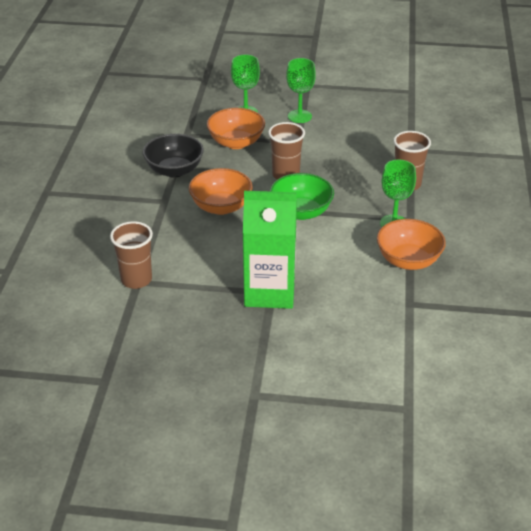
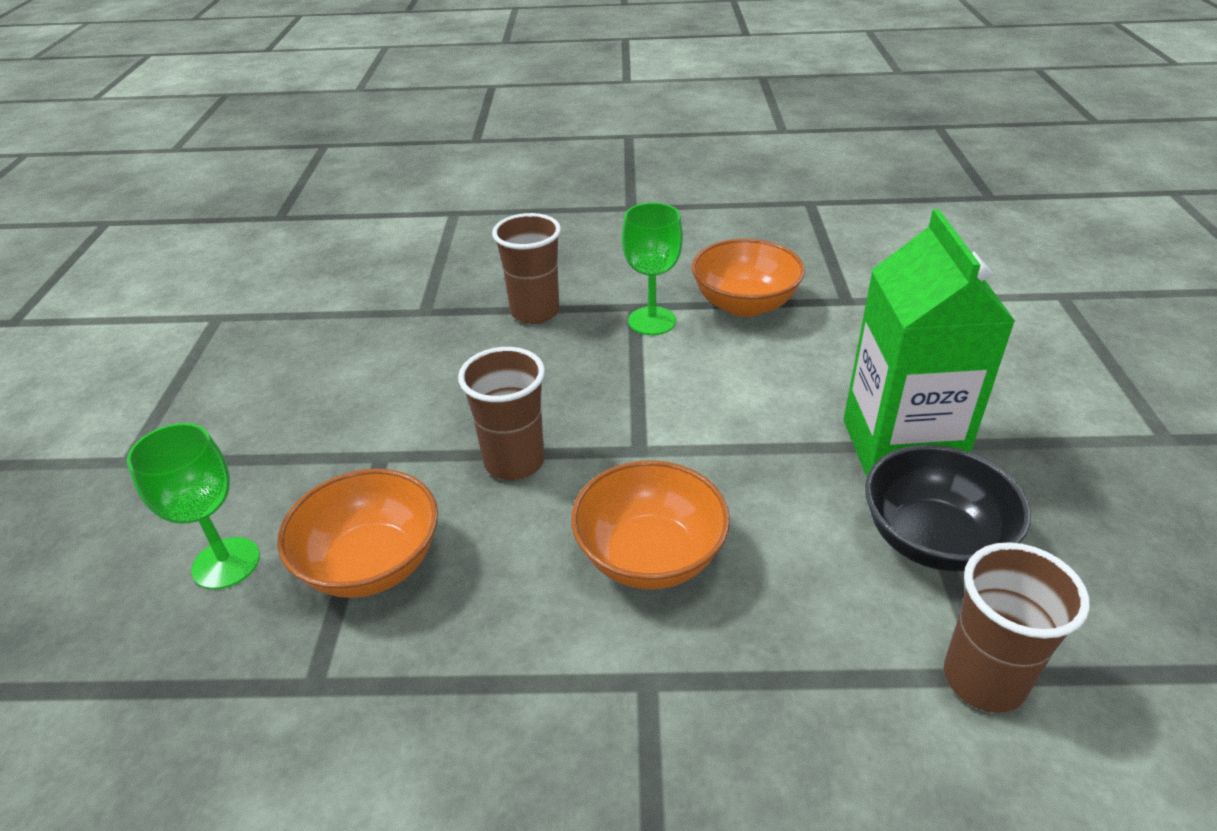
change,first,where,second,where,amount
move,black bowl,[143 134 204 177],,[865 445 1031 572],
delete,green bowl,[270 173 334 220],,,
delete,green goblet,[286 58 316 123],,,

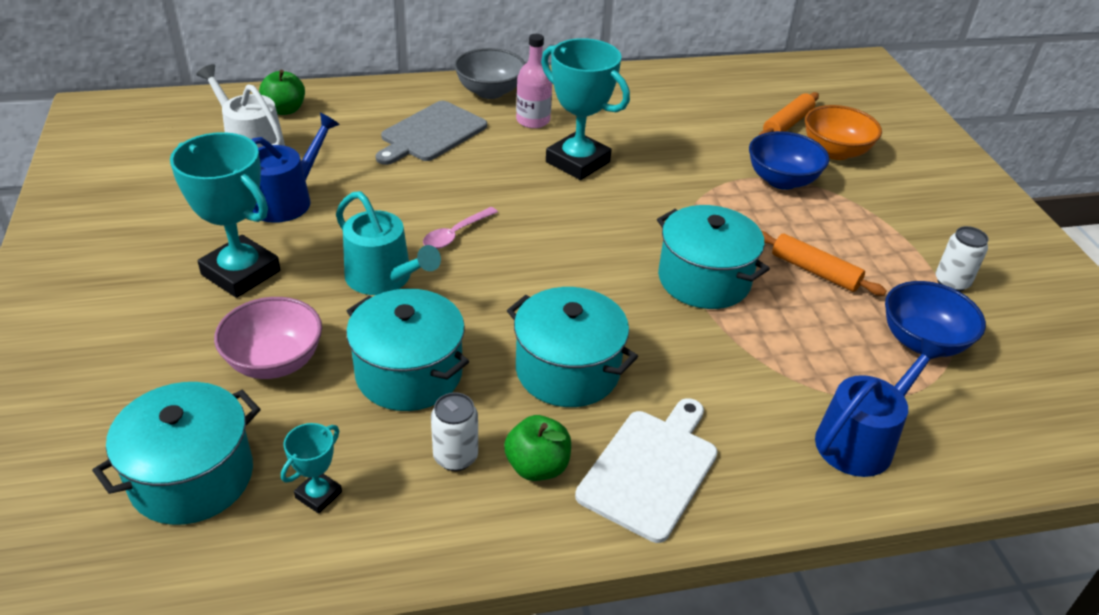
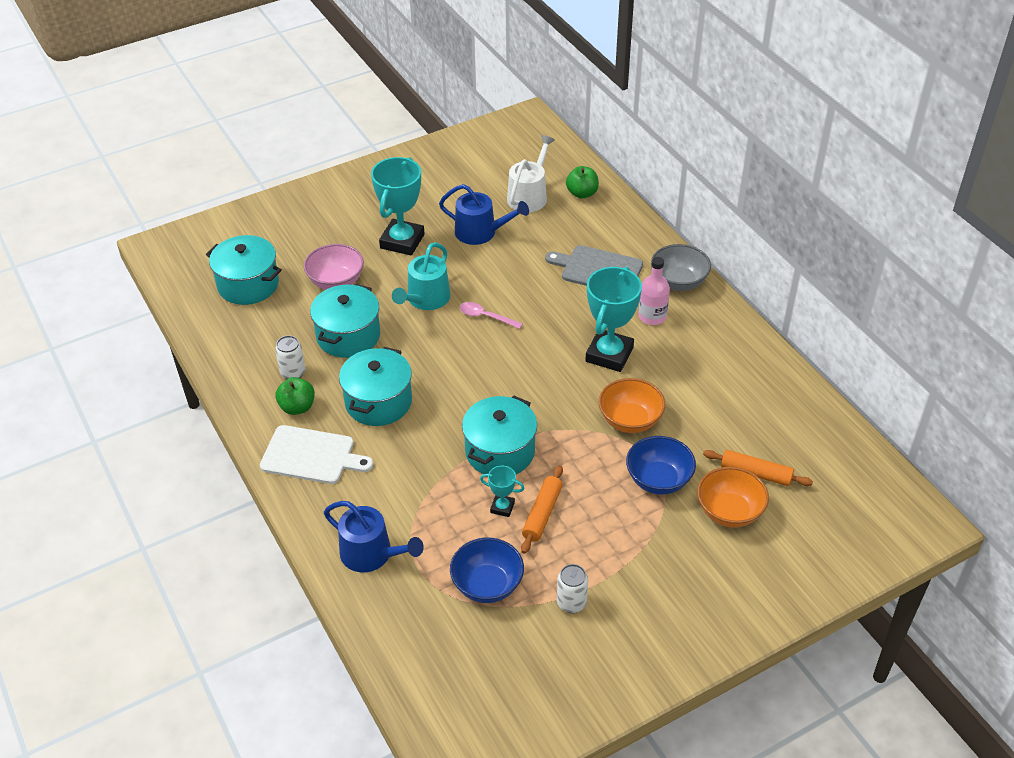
change,first,where,second,where,amount
move,turquoise trophy,[281 423 342 514],,[480 466 524 517],
insert,,,orange bowl,[599 378 665 433],

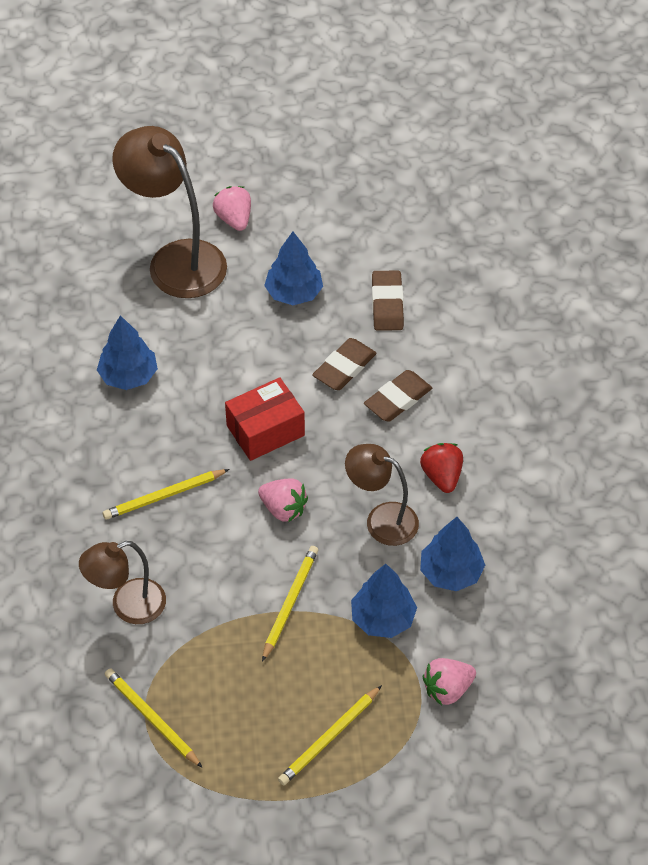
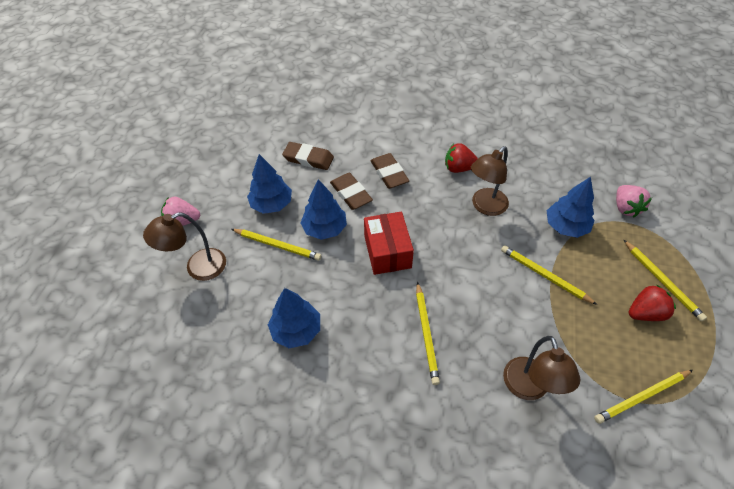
change,first,where,second,where,amount
resize,brown lamp,[112 126 227 298],,[143 212 226 281],x0.61
insert,,,yellow pencil,[232 229 321 261],
move,blue tree,[420 517 485 591],,[300 179 347 240],
insert,,,red strawberry,[629 284 676 321],
delete,pink strawberry,[258 478 308 522],,,

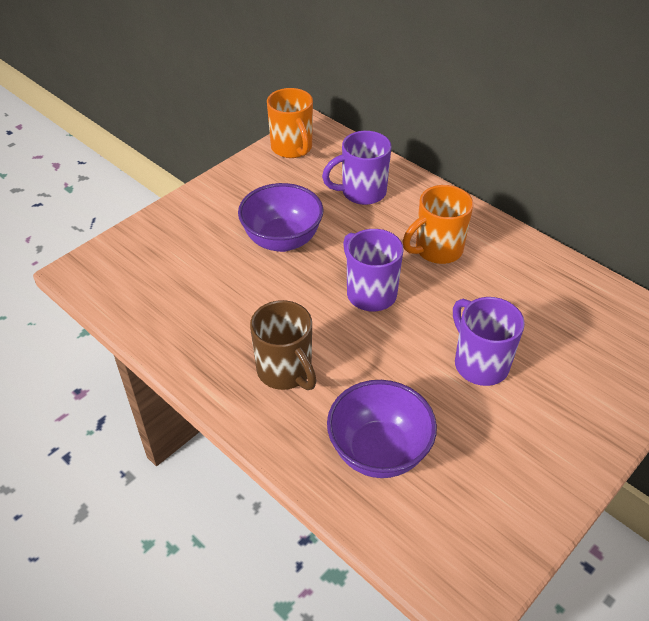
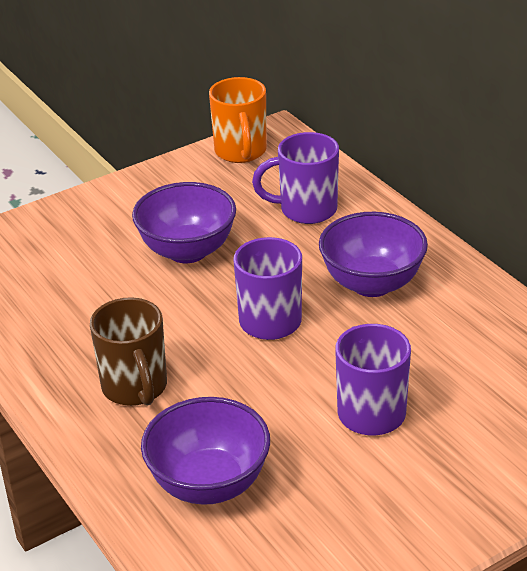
change,first,where,second,where,amount
replace,orange mug,[403 185 474 264],purple bowl,[319 212 428 297],

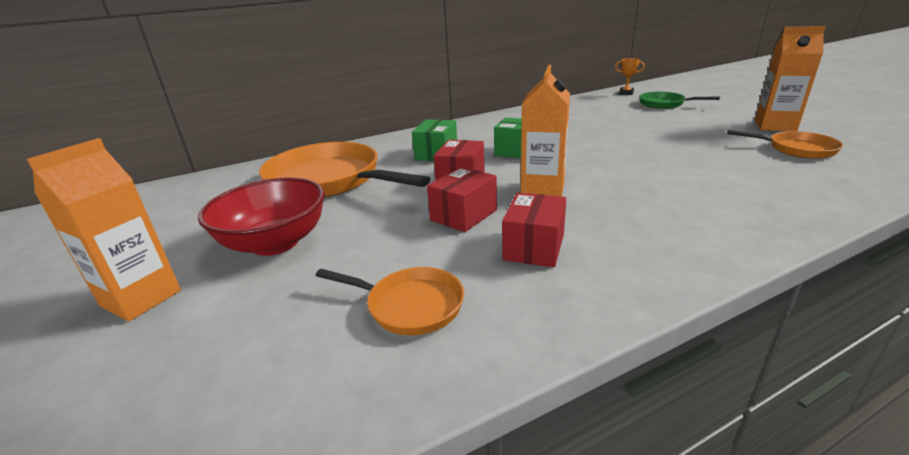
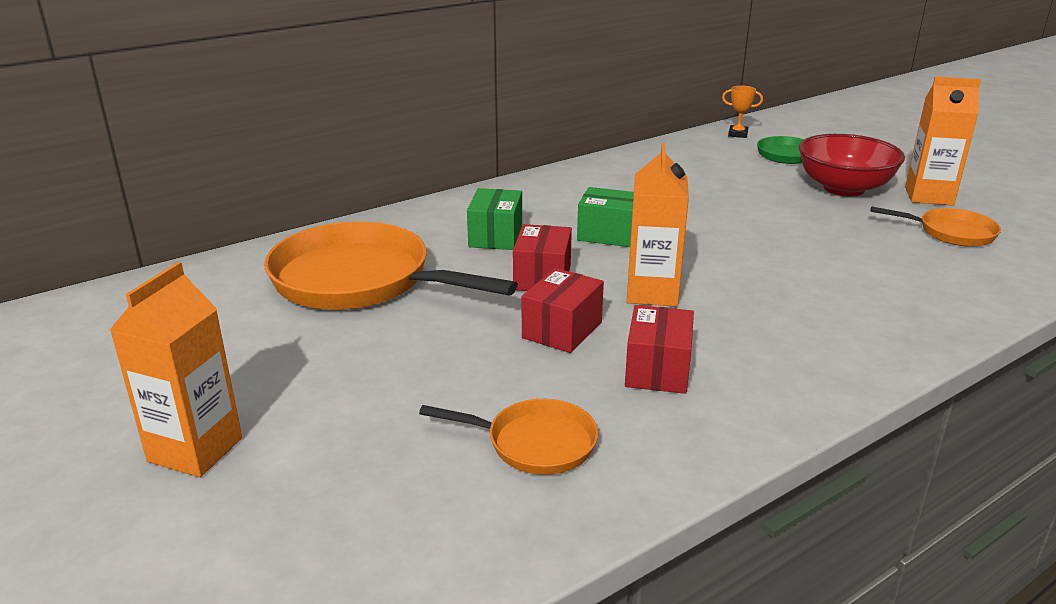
change,first,where,second,where,amount
move,red bowl,[198 177 325 256],,[799 134 905 197],

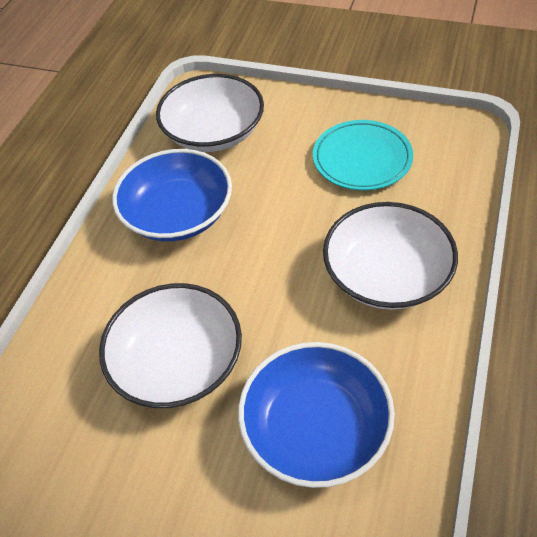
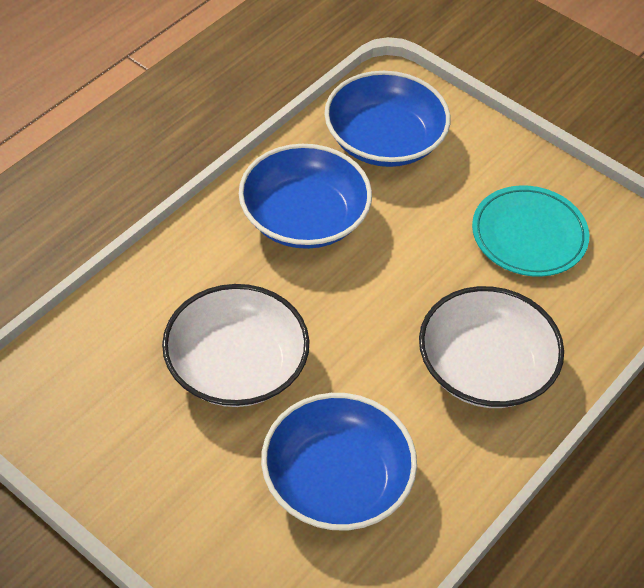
change,first,where,second,where,amount
recolor,white bowl,[156 74 264 152],blue bowl,[324 71 450 167],

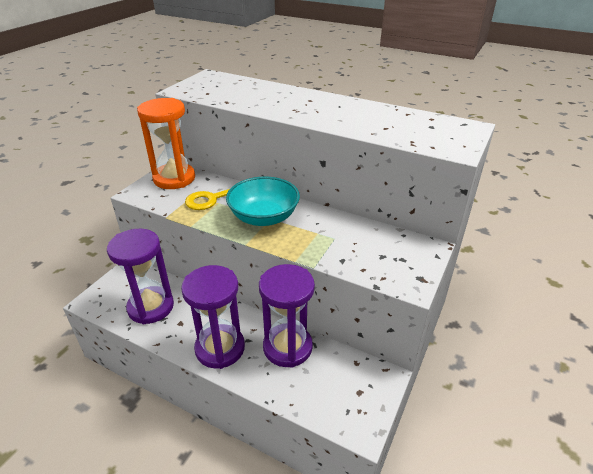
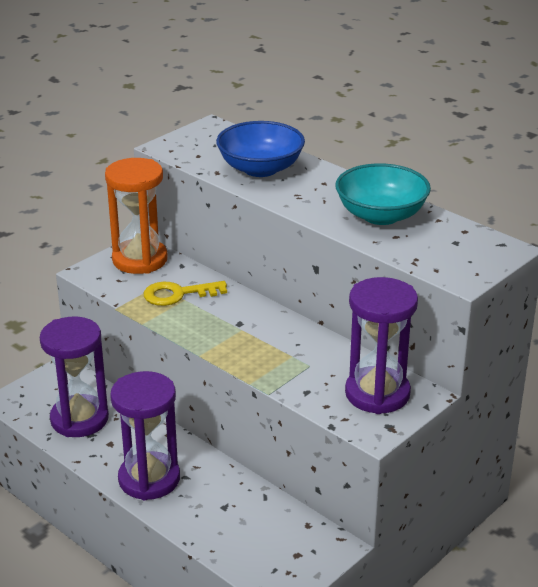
change,first,where,second,where,amount
insert,,,blue bowl,[216 121 305 177],
move,turquoise bowl,[226 177 300 226],,[335 163 431 225],
move,purple hourglass,[259 264 315 368],,[345 277 418 414],

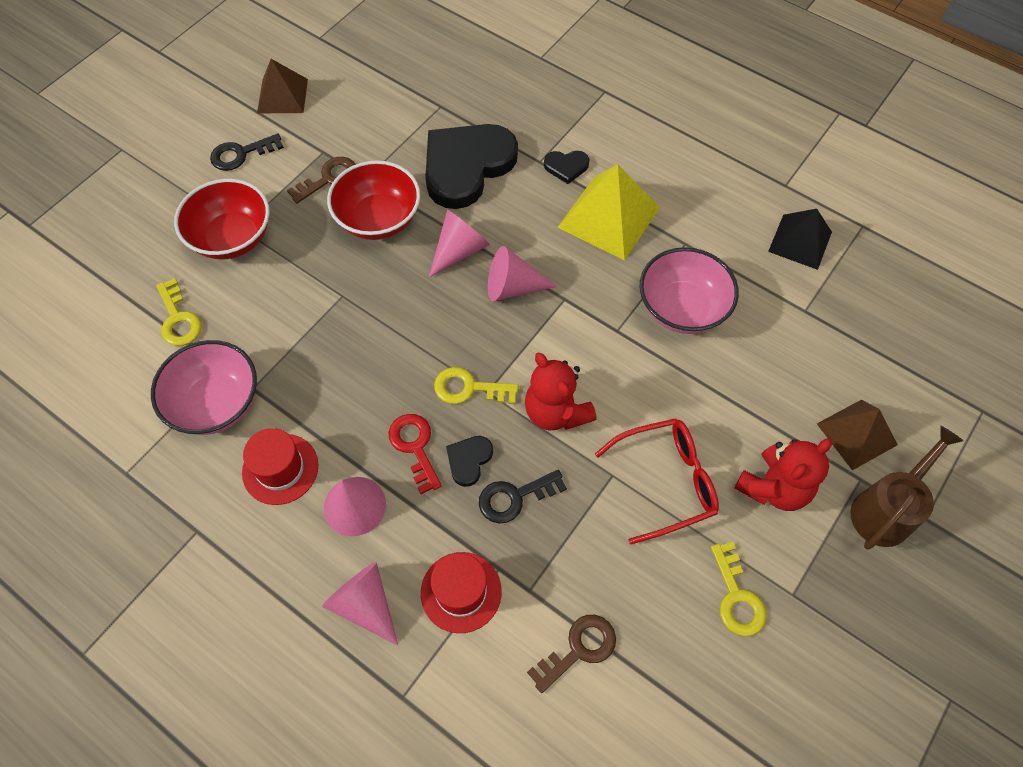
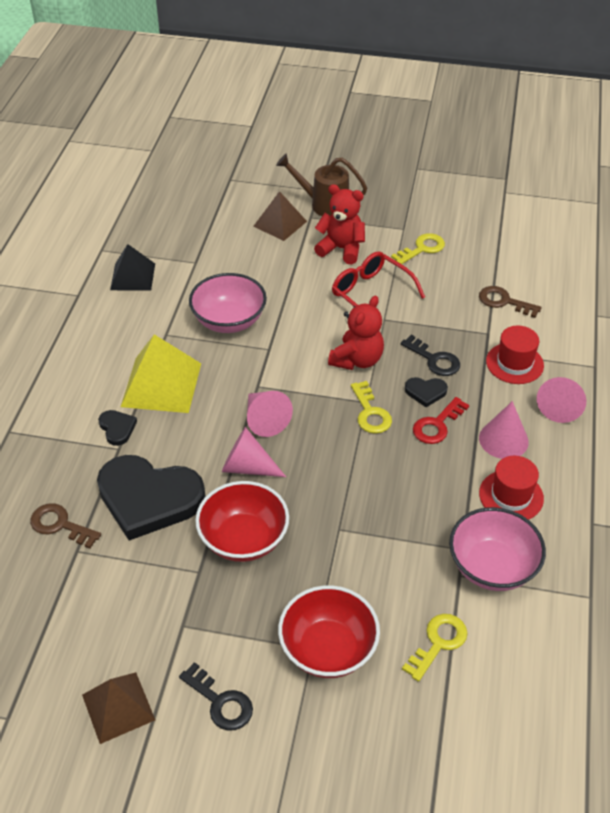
change,first,where,second,where,amount
move,brown key,[287 157 356 204],,[30 503 101 549],

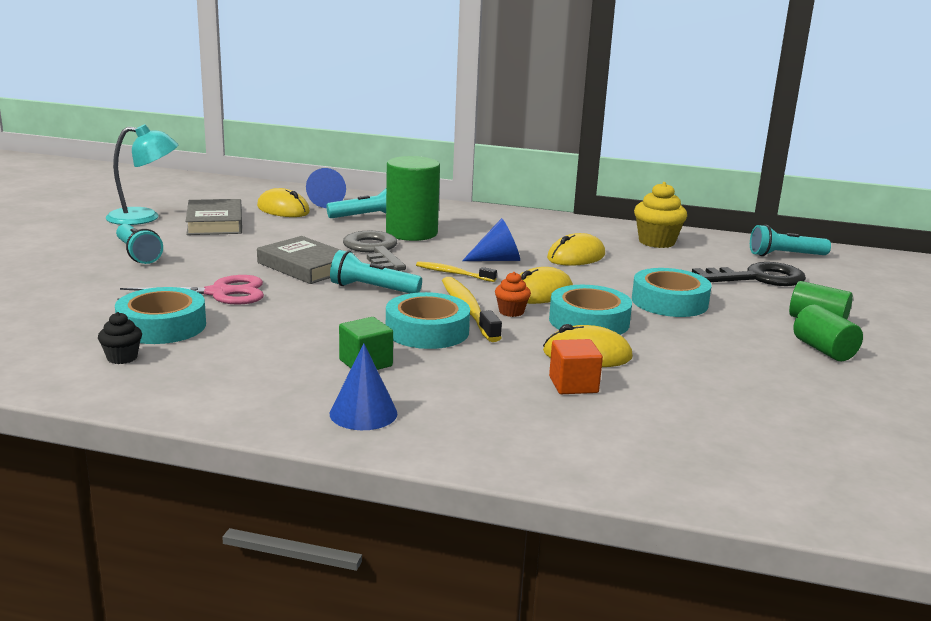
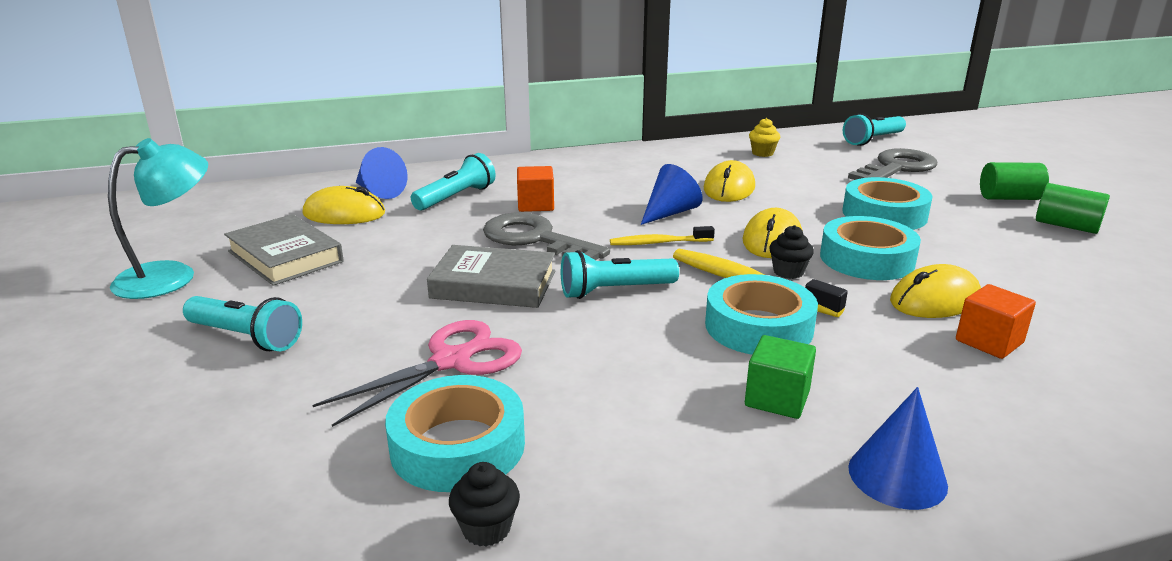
change,first,where,second,where,amount
replace,green cylinder,[386 156 440 241],orange cube,[517 166 554 212],
resize,yellow cupcake,[634 182 687 248],,[749 118 780 157],x0.56
recolor,orange cupcake,[495 272 531 317],black cupcake,[769 225 814 279],
recolor,black key,[692 262 806 286],grey key,[848 148 937 180],

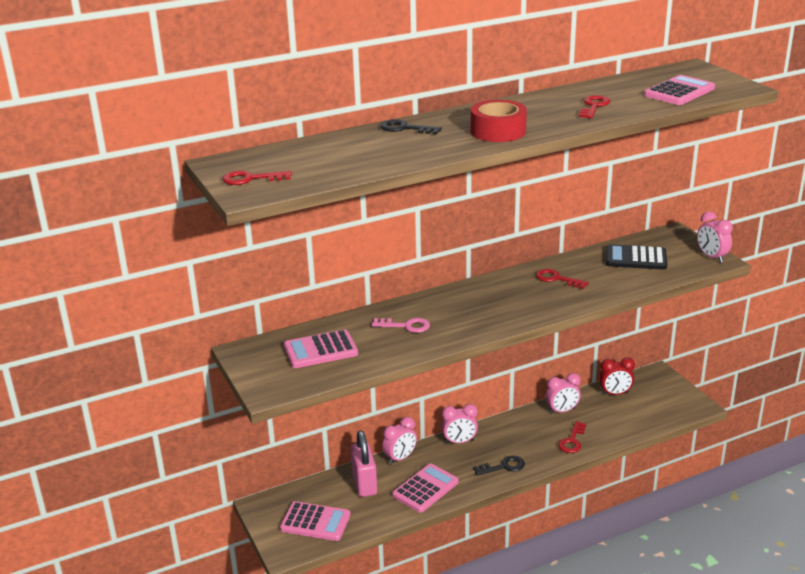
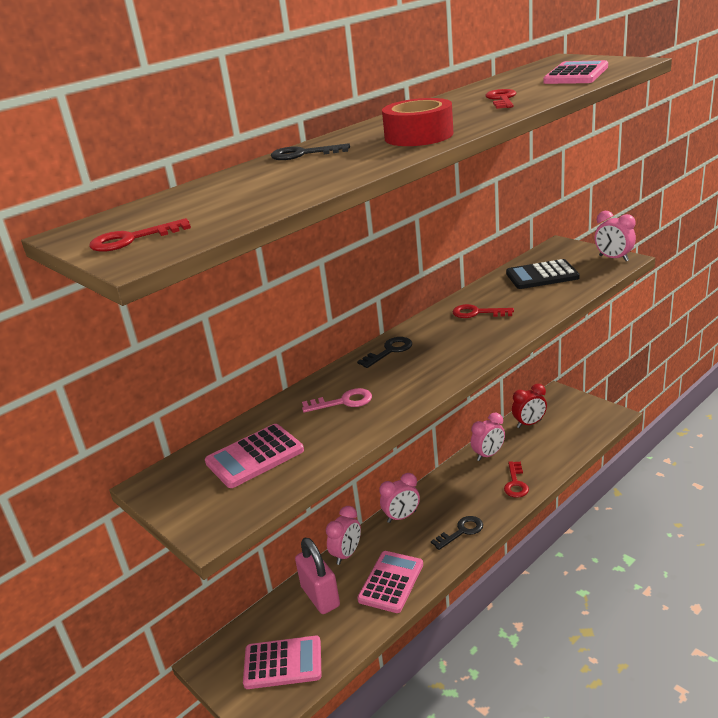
change,first,where,second,where,amount
insert,,,black key,[357 337 412 368],

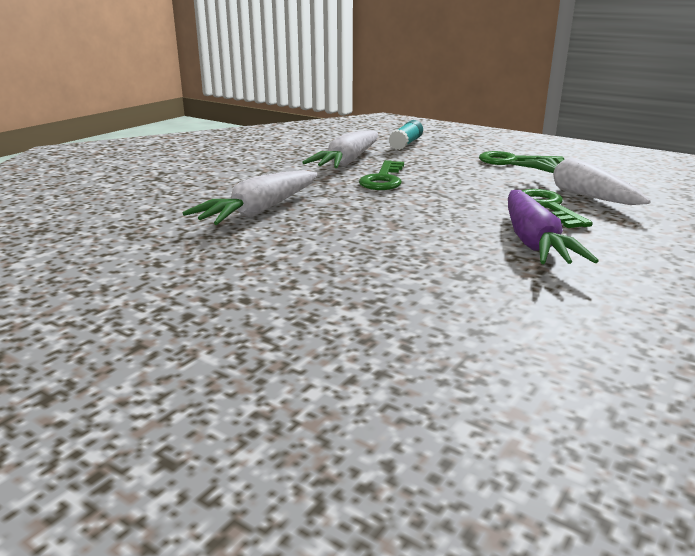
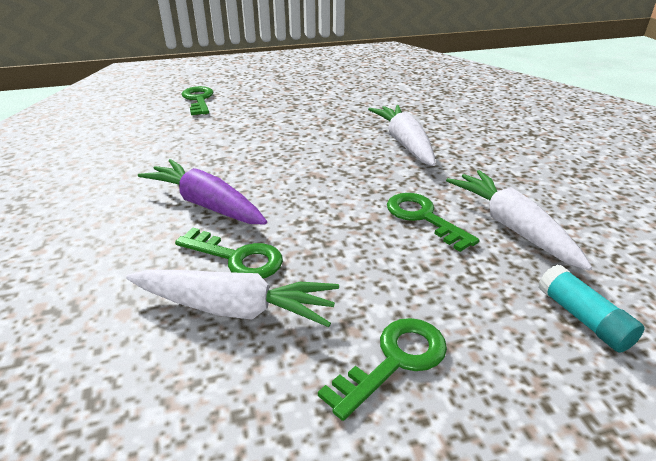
change,first,where,second,where,amount
insert,,,green key,[182 86 214 115],

